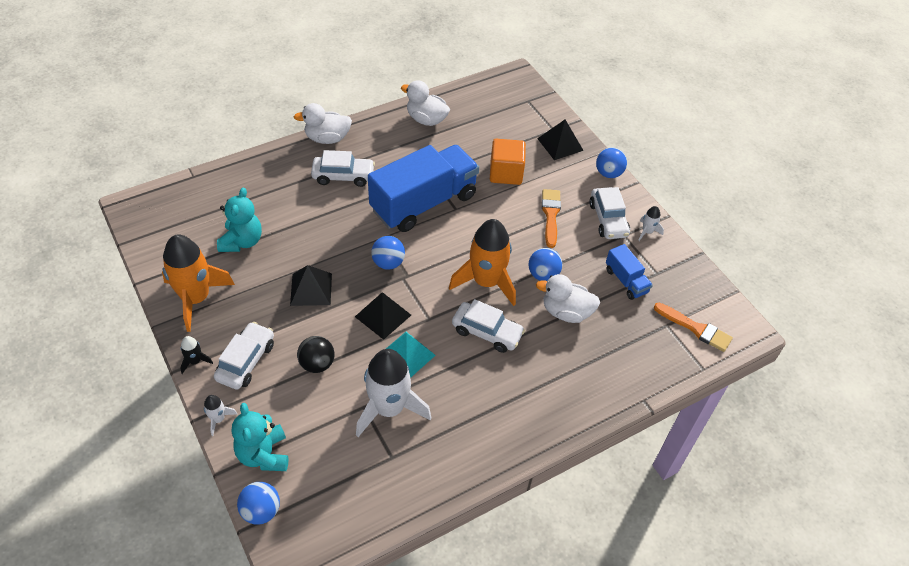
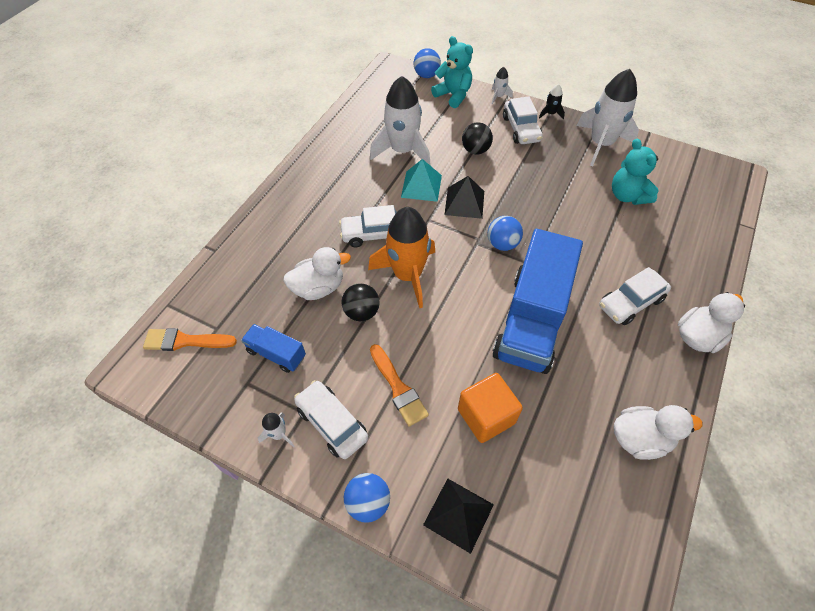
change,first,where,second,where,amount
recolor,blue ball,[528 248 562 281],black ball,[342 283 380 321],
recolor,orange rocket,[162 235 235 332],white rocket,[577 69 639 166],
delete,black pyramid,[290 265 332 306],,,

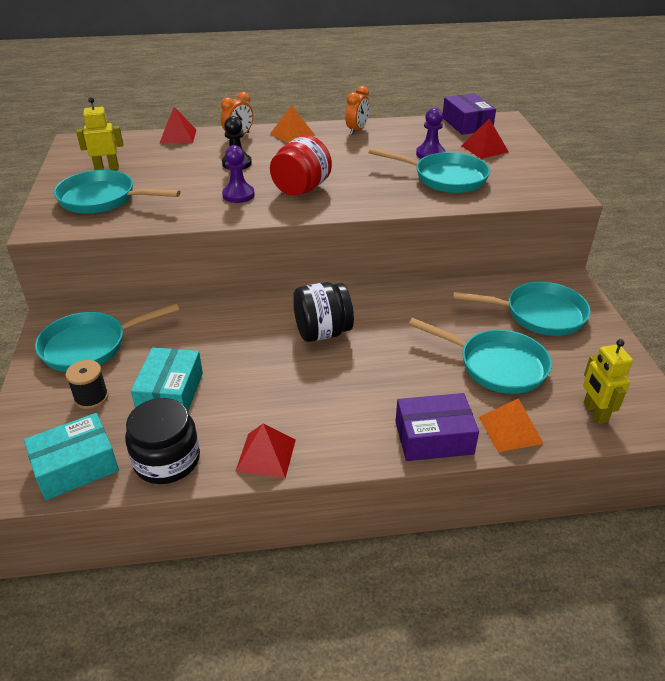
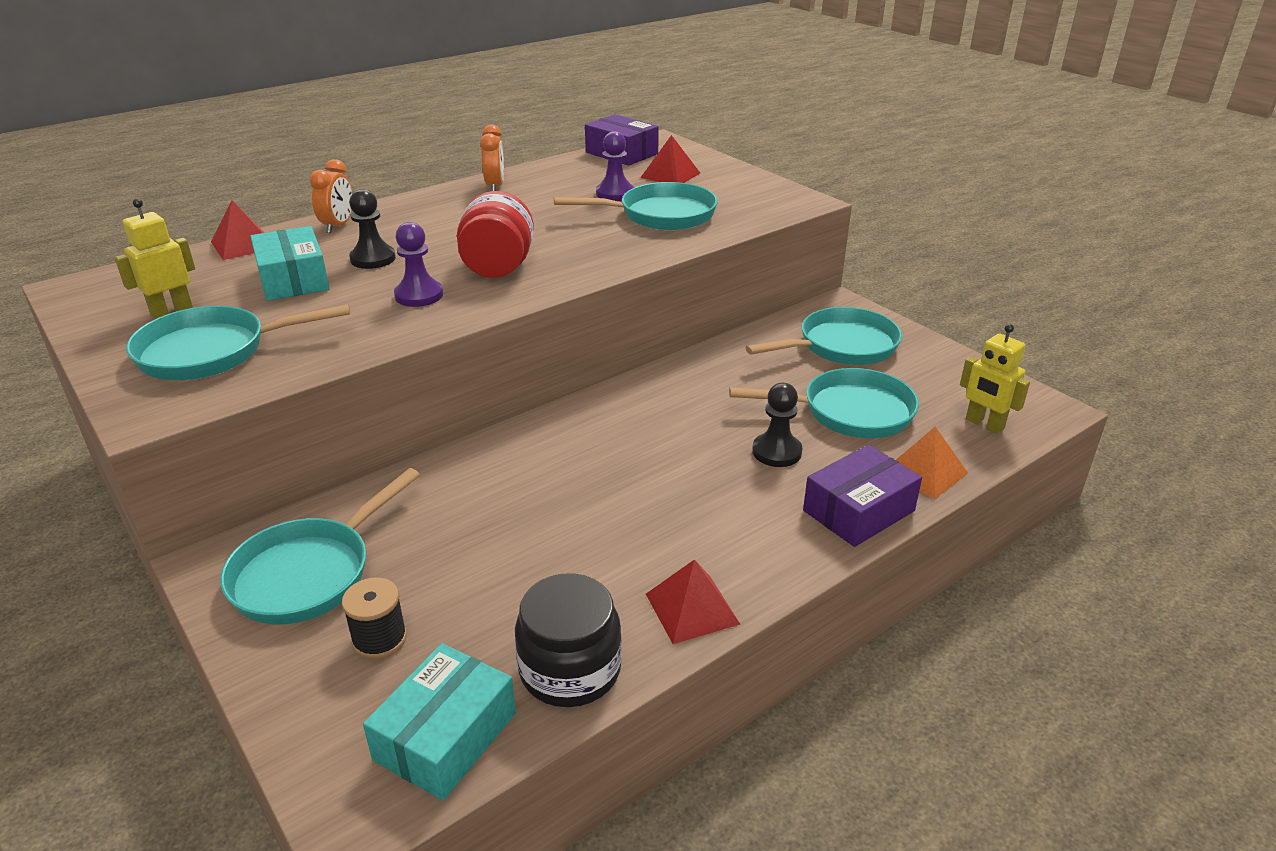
change,first,where,second,where,amount
move,turquoise box,[131 347 203 411],,[250 226 330 301],
insert,,,black pawn,[752 383 802 467],
delete,orange pyramid,[270 105 316 143],,,
delete,black jar,[293 282 354 342],,,

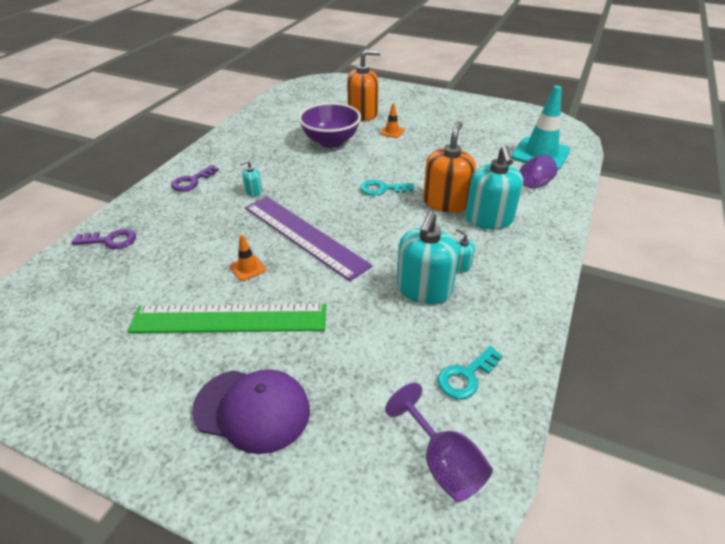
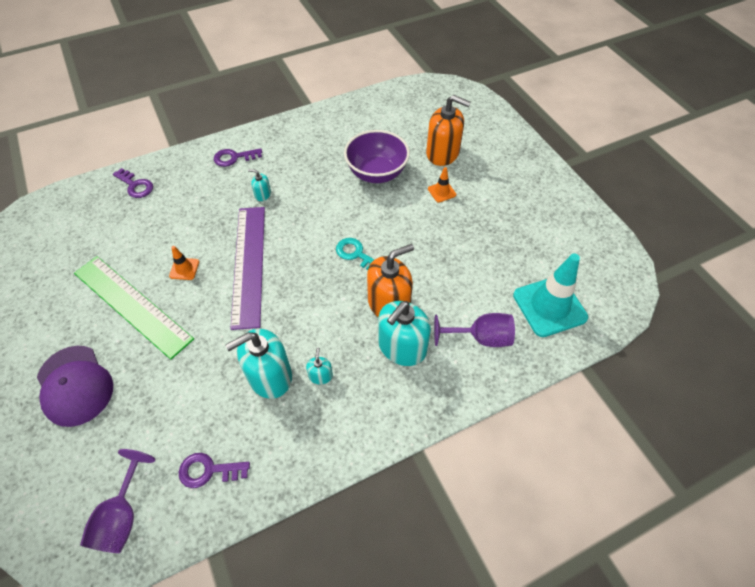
change,first,where,second,where,amount
recolor,turquoise key,[438 346 503 399],purple key,[179 453 250 488],

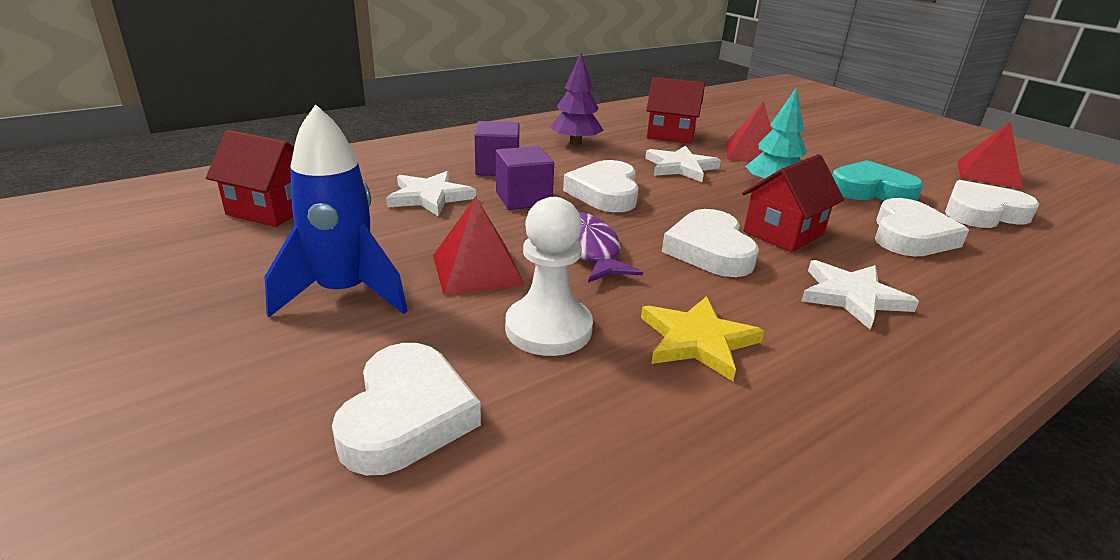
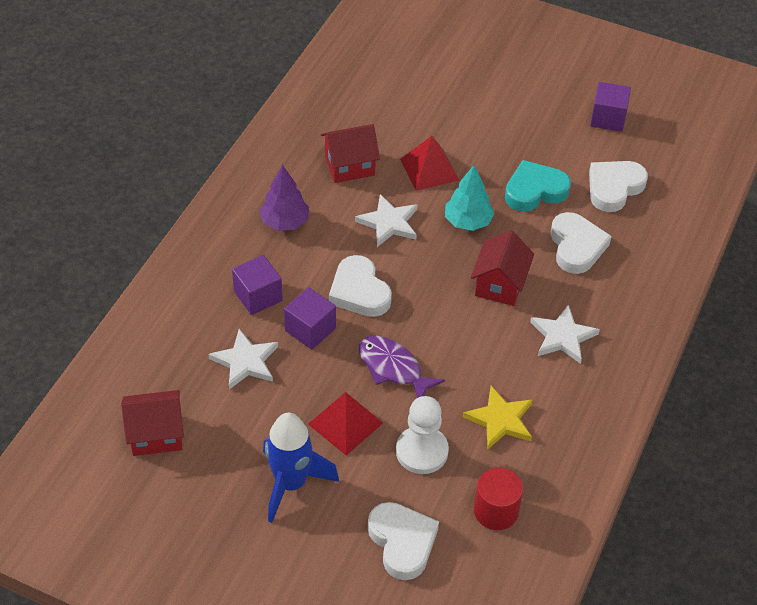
change,first,where,second,where,amount
insert,,,red cylinder,[474 468 523 530],
replace,red pyramid,[957 121 1023 189],purple cube,[590 82 631 132],
delete,white heart,[662 209 759 277],,,

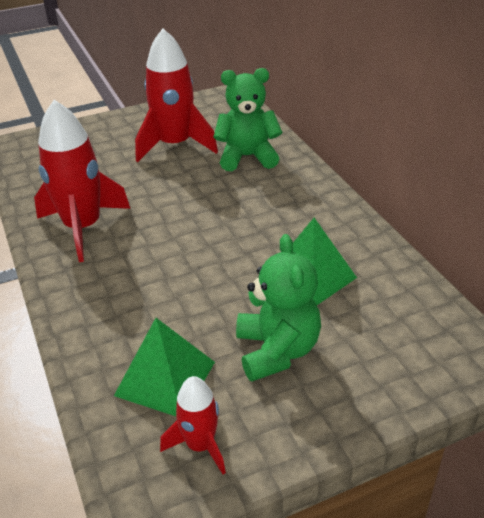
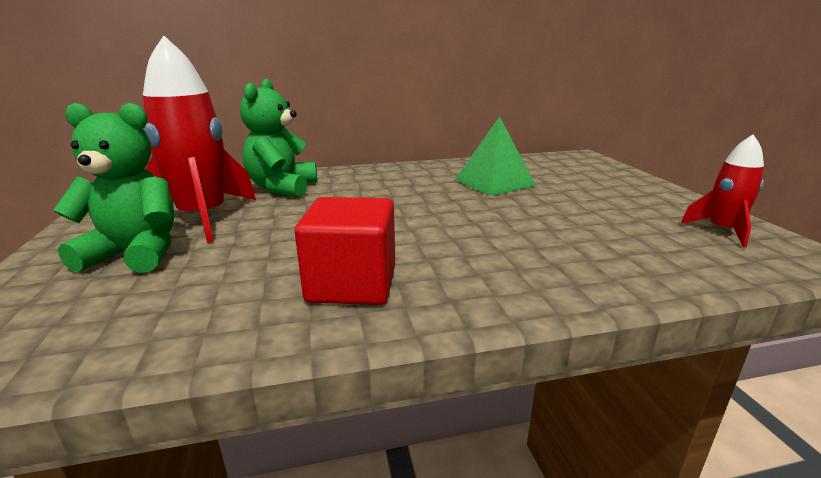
change,first,where,second,where,amount
move,green teddy bear,[236 234 321 381],,[53 103 174 273],
replace,red rocket,[34 100 130 262],red cube,[295 197 395 305],
delete,green pyramid,[114 318 215 416],,,

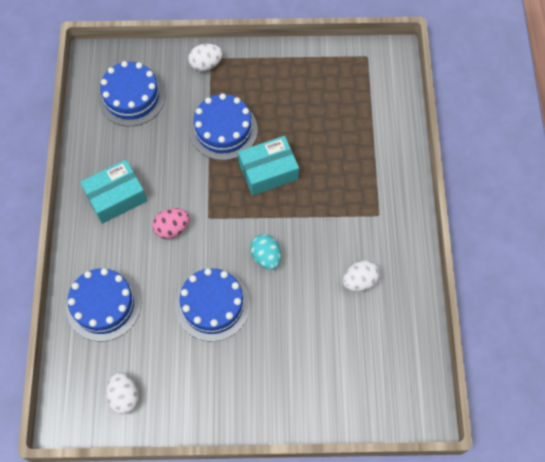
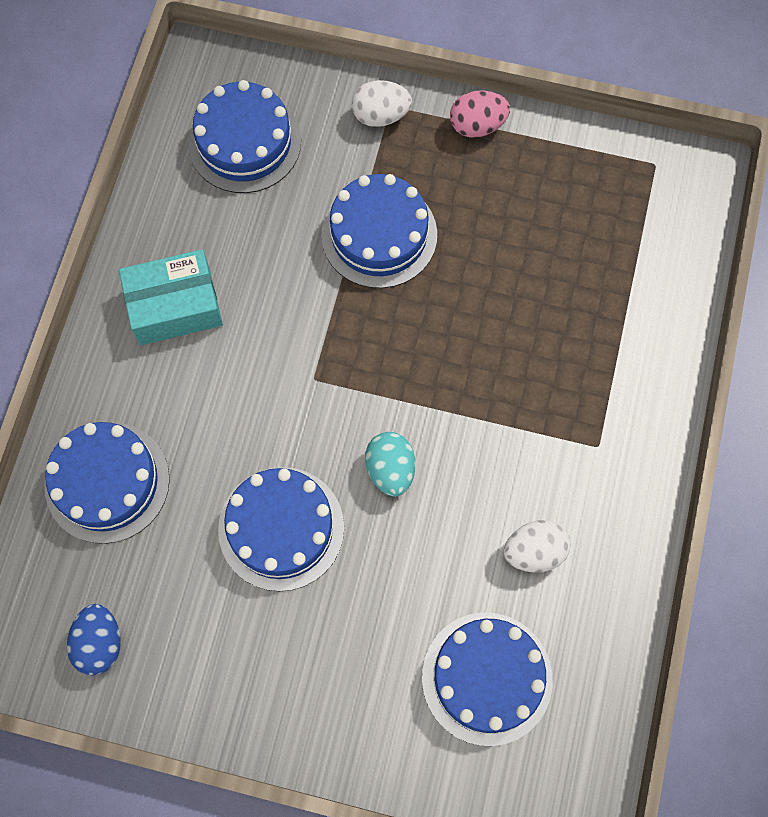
change,first,where,second,where,amount
recolor,white egg,[106 372 139 414],blue egg,[67 604 121 676],
insert,,,blue cake,[422 612 553 746],
move,pink egg,[152 208 190 239],,[450 90 510 138],
delete,turquoise box,[238 136 299 195],,,

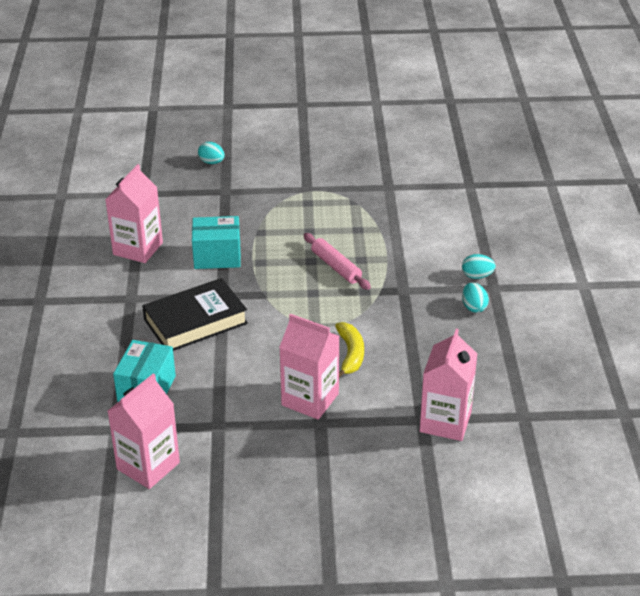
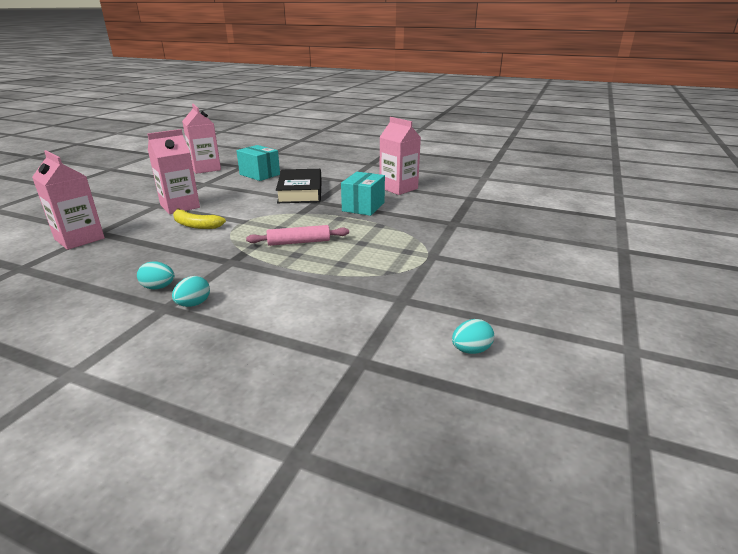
change,first,where,second,where,amount
move,turquoise egg,[198 142 225 164],,[452 319 494 354],

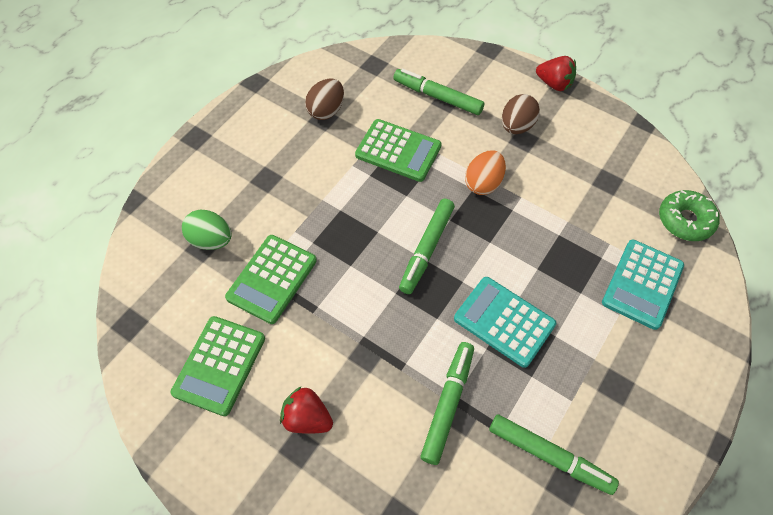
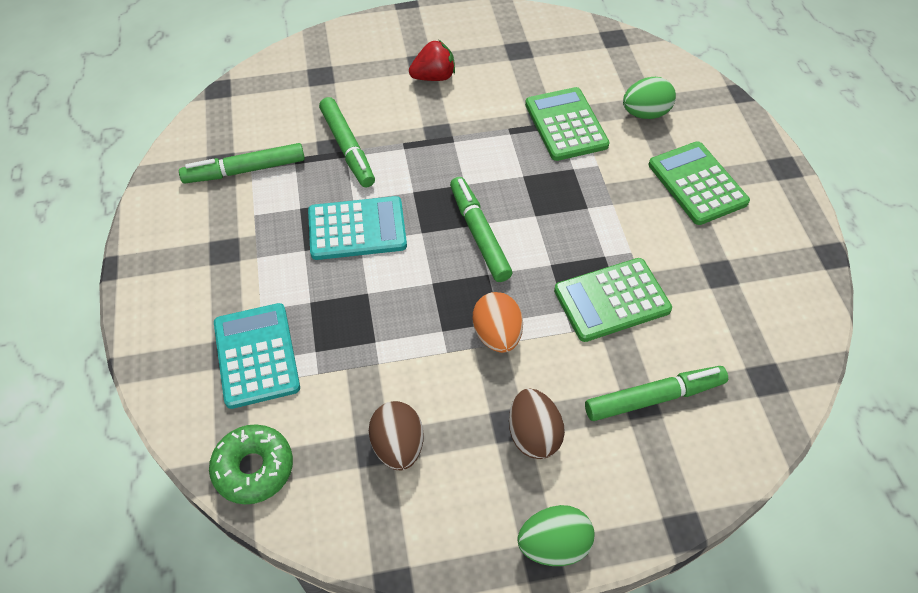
change,first,where,second,where,amount
move,brown egg,[305 79 344 120],,[369 401 423 470],
replace,red strawberry,[536 56 576 91],green egg,[517 505 595 566],
move,green calculator,[170 316 265 416],,[649 141 750 225],

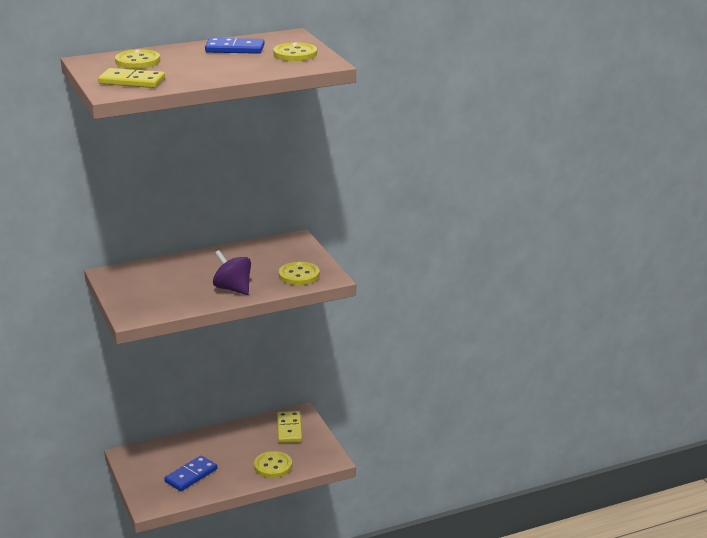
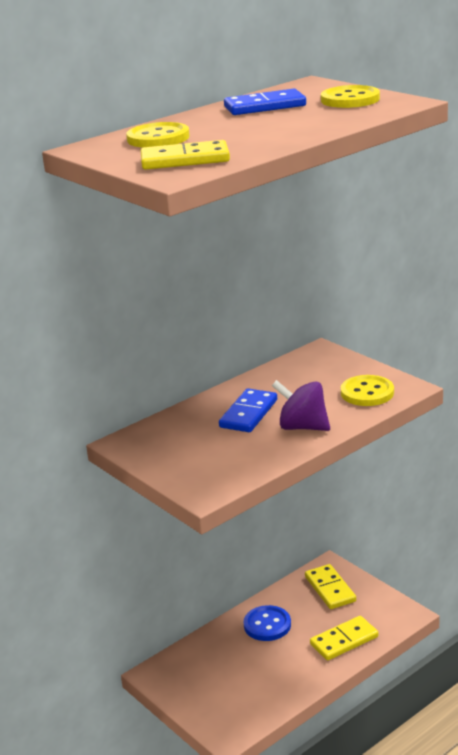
change,first,where,second,where,amount
move,blue domino,[164 456 217 491],,[219 389 277 432],
insert,,,blue button,[244 605 291 641],
replace,yellow button,[254 451 292 478],yellow domino,[310 616 378 660],

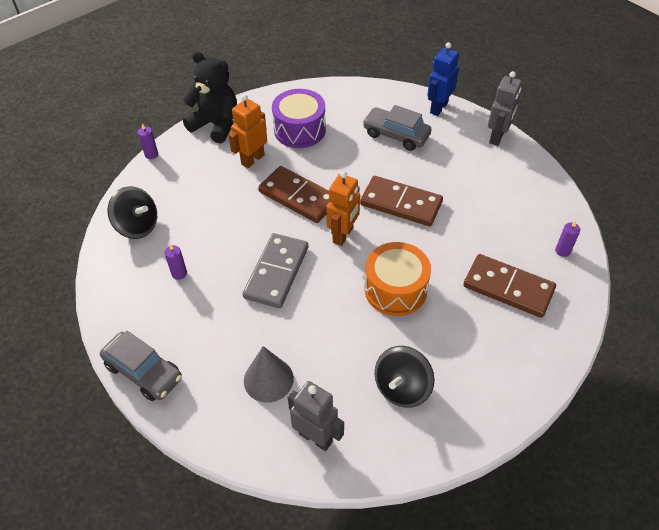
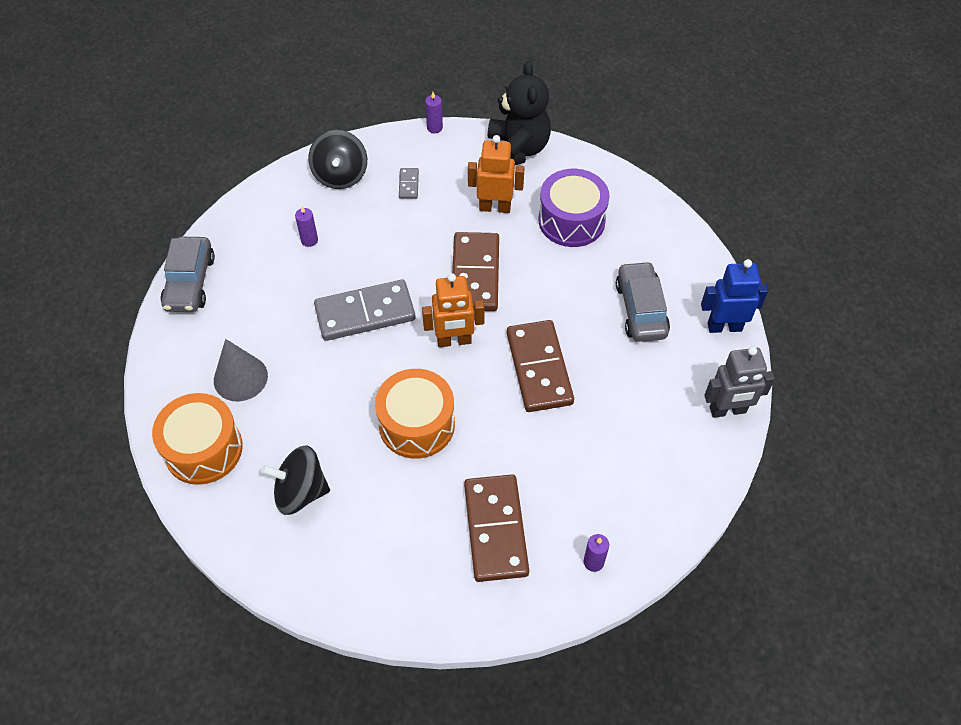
change,first,where,second,where,amount
replace,grey robot,[288 381 344 451],orange drum,[152 393 243 485],
insert,,,grey domino,[399 168 419 199],

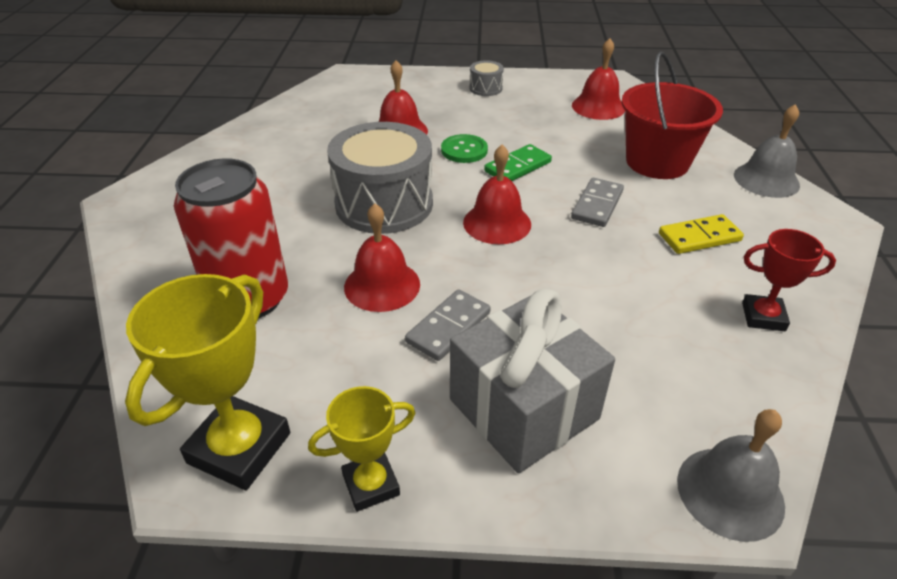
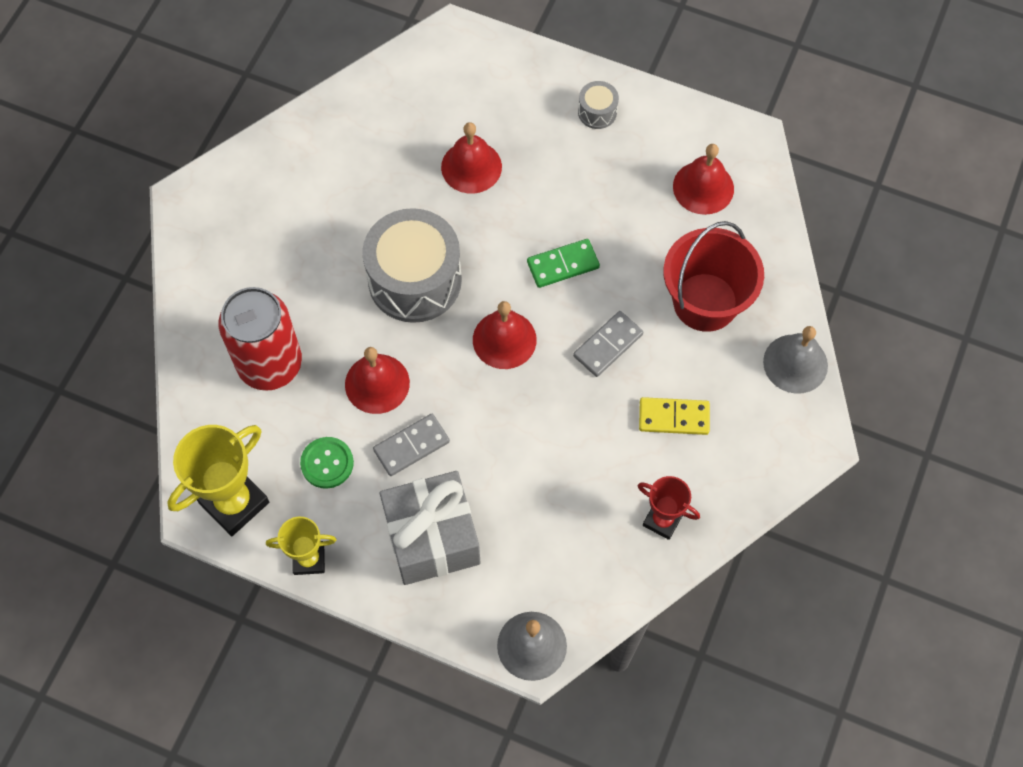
change,first,where,second,where,amount
move,green button,[441 134 488 163],,[300 437 354 489],

